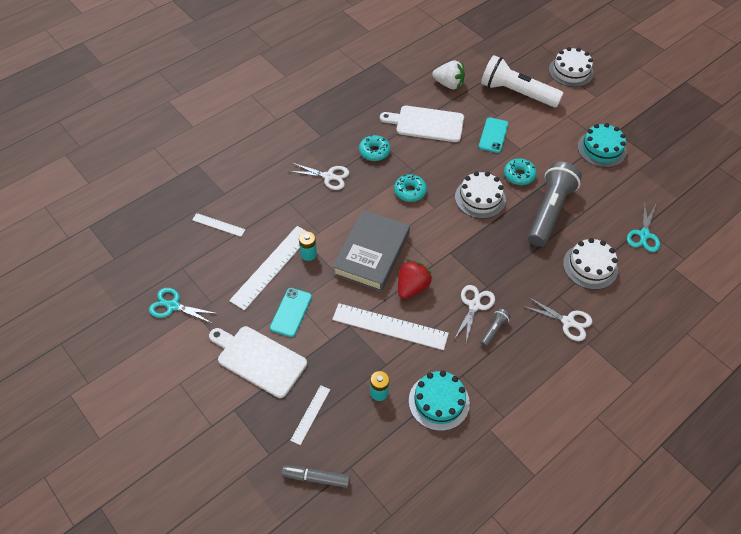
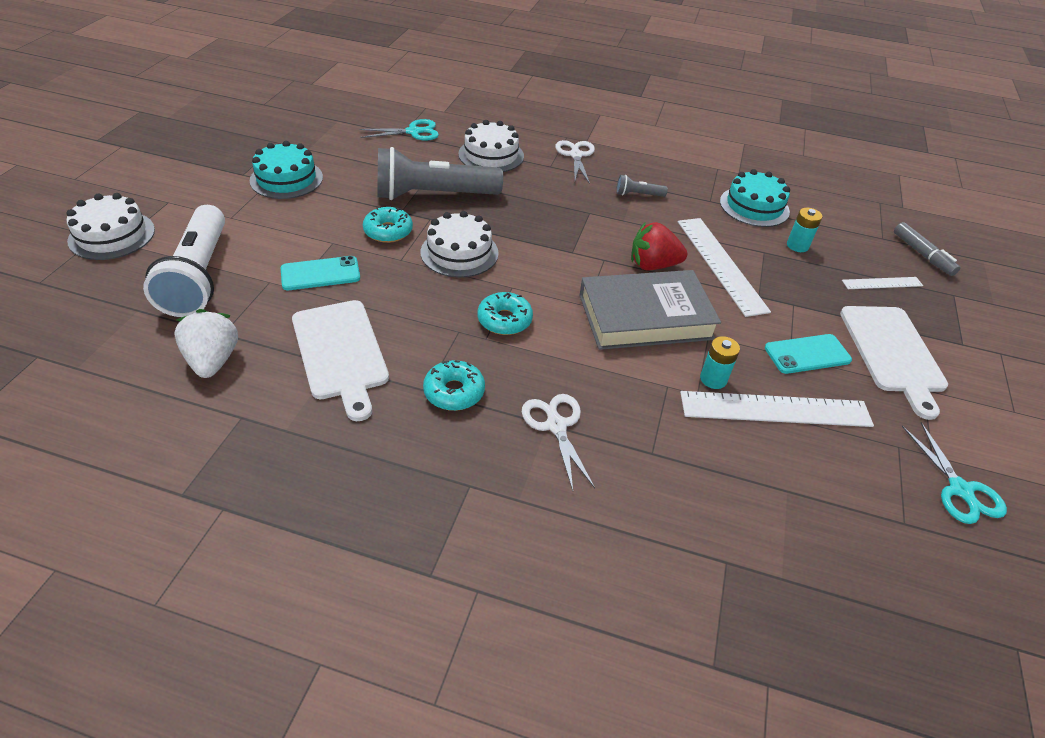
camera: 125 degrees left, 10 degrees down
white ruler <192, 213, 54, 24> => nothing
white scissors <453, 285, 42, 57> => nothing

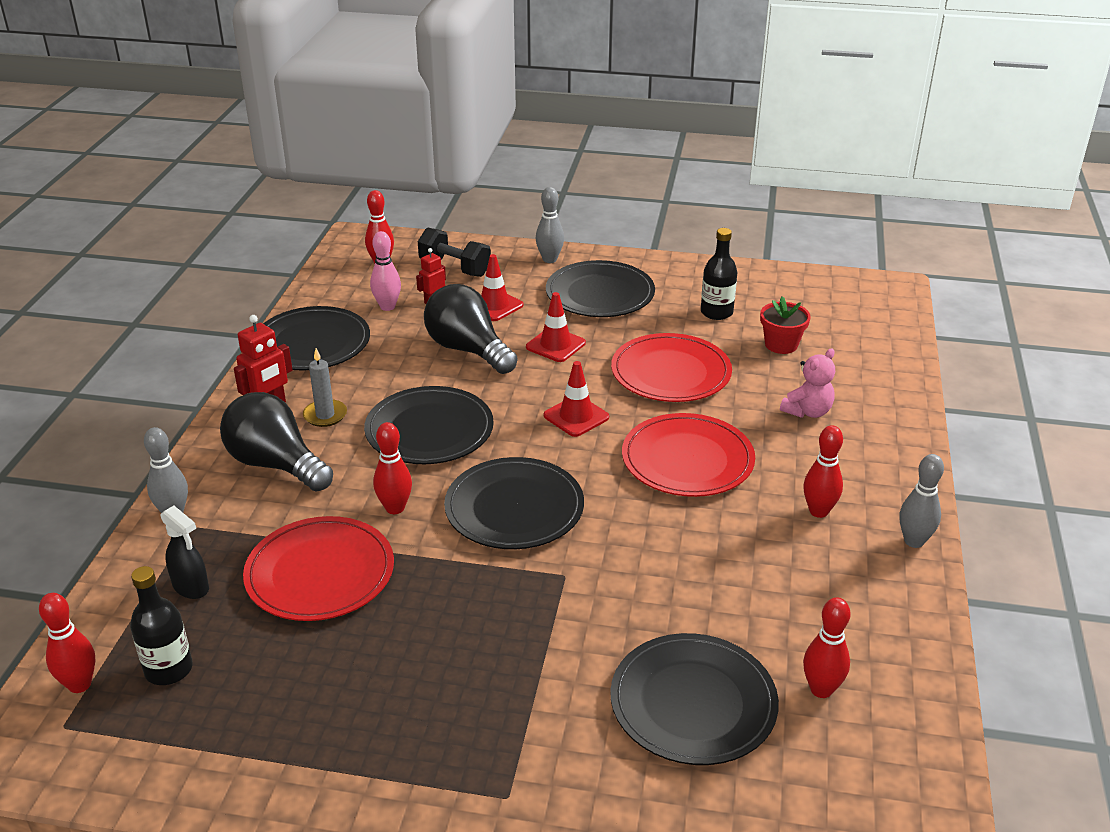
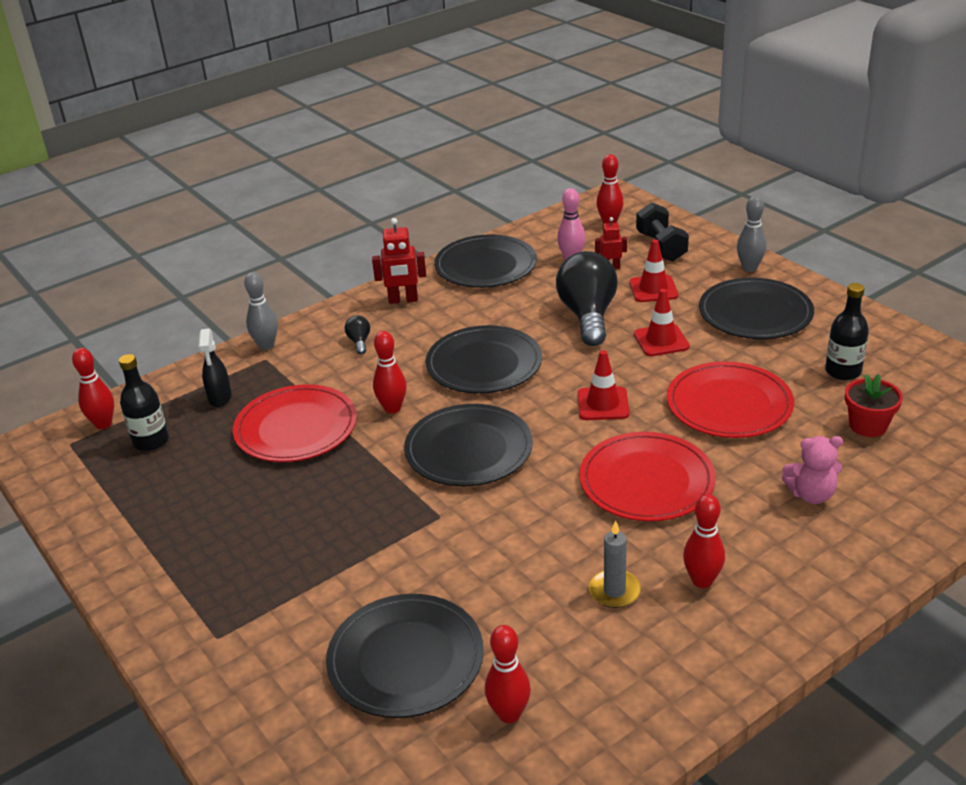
camera: 45 degrees right, 0 degrees up
black light bulb <220, 392, 113, 99> => black light bulb <345, 315, 25, 40>, x0.41
grey candle <303, 348, 44, 79> => grey candle <589, 520, 52, 88>, moved
grey bowling pin <900, 454, 44, 94> => nothing

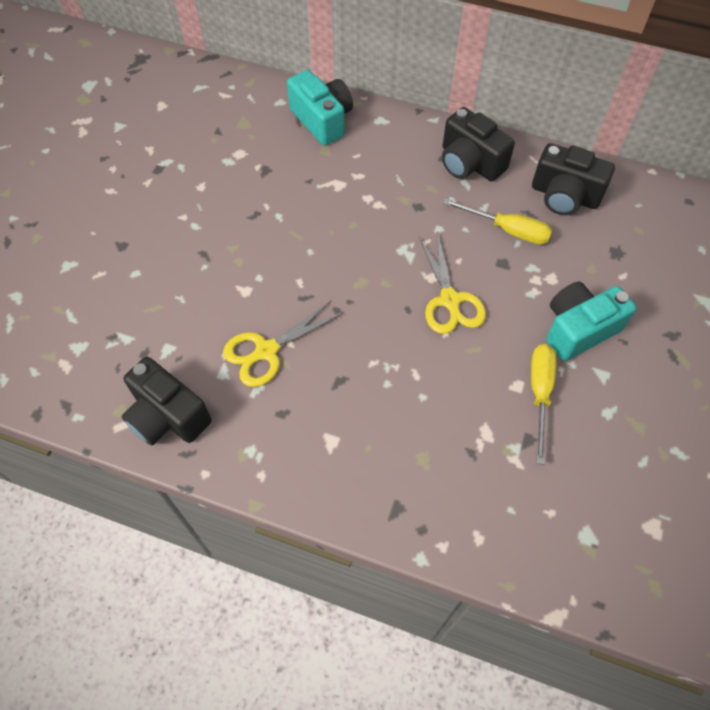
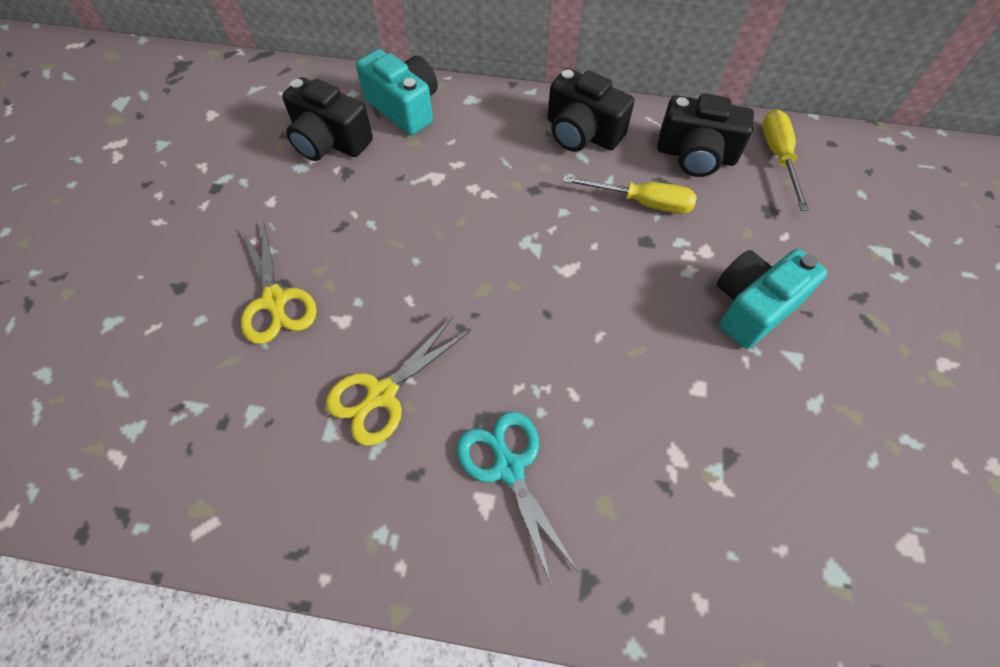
camera: 10 degrees left, 0 degrees up
black camera <122, 357, 89, 88> => black camera <282, 77, 91, 84>, moved
yellow scissors <419, 232, 67, 102> => yellow scissors <241, 221, 76, 123>, moved
yellow screwdriver <531, 344, 26, 120> => yellow screwdriver <762, 109, 47, 102>, moved
nothing => turquoise scissors <457, 412, 122, 174>

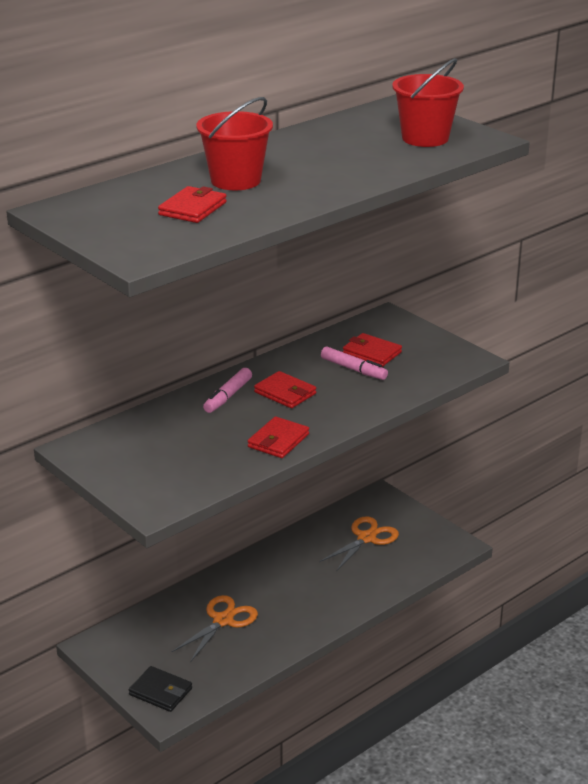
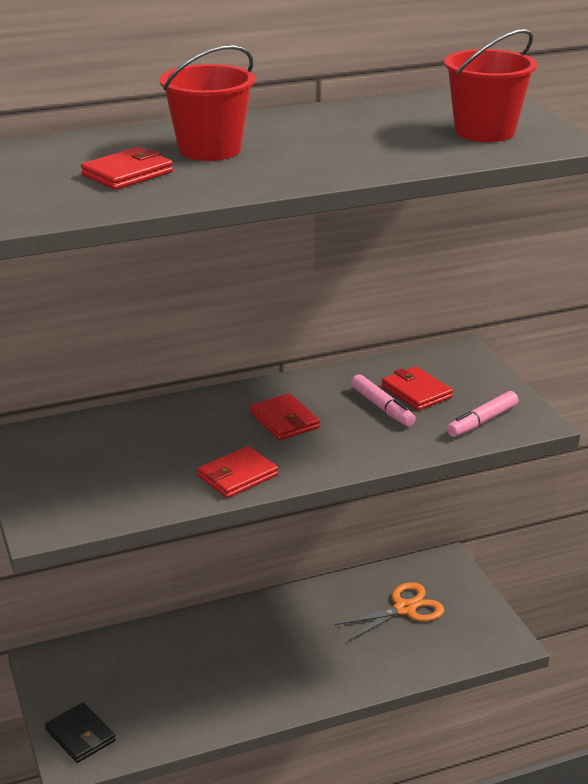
camera: 20 degrees right, 0 degrees up
orange scissors <172, 595, 86, 67> => nothing
pink marker <203, 368, 49, 45> => pink marker <447, 391, 72, 46>, moved

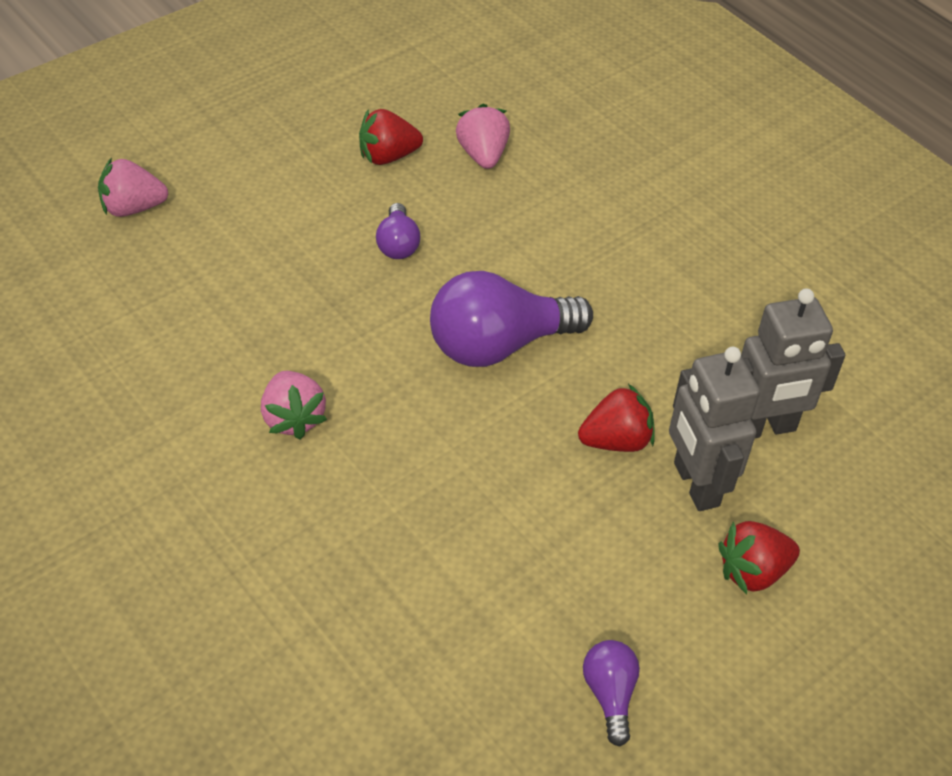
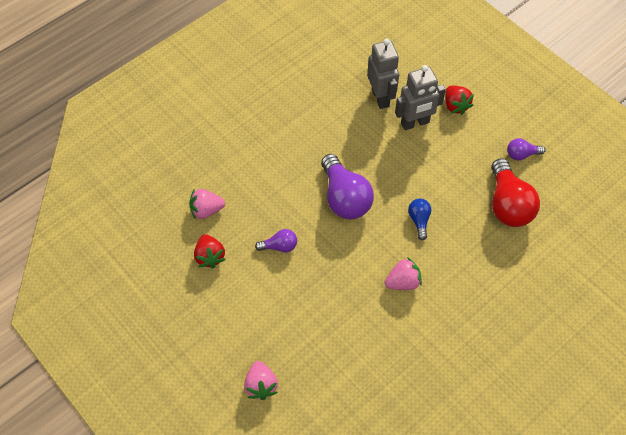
camera: 90 degrees left, 10 degrees up
red strawberry <578, 384, 77, 68> => nothing
nothing => blue light bulb <408, 199, 23, 41>
nothing => red light bulb <491, 158, 49, 69>

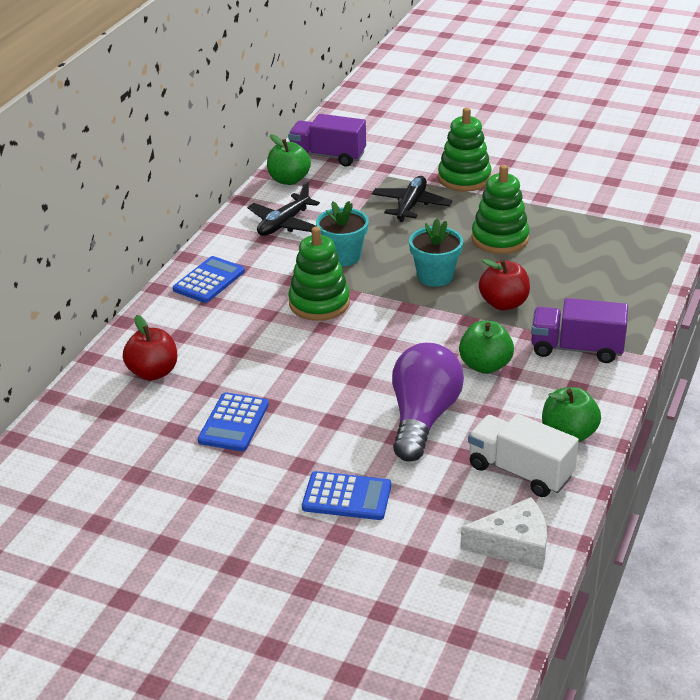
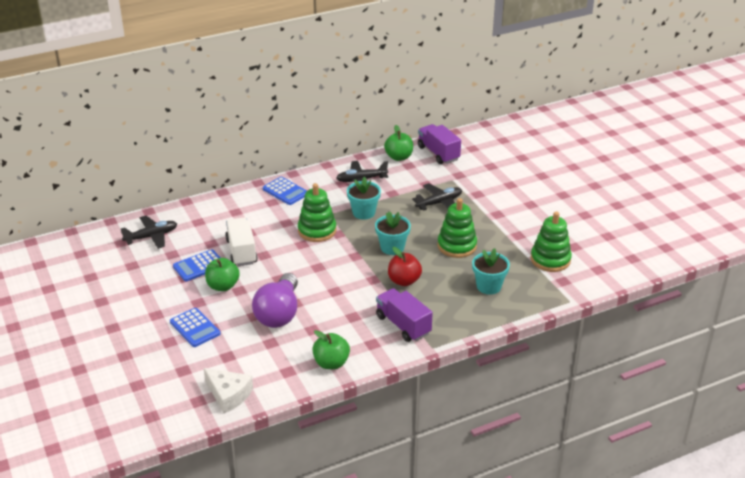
camera: 40 degrees right, 0 degrees up
red apple <123, 315, 54, 66> => nothing
blue calculator <173, 256, 72, 47> => blue calculator <263, 177, 44, 28>, 60 degrees clockwise
purple light bulb <392, 343, 72, 119> => purple light bulb <252, 273, 46, 55>, 135 degrees clockwise
green stacking toy <438, 107, 54, 85> => green stacking toy <531, 212, 41, 60>, moved
green apple <459, 321, 55, 53> => green apple <205, 258, 35, 33>, moved
white truck <468, 414, 111, 83> => white truck <225, 217, 33, 49>, moved
nothing => black plane <121, 216, 56, 33>
nothing => turquoise flower pot <472, 248, 38, 47>

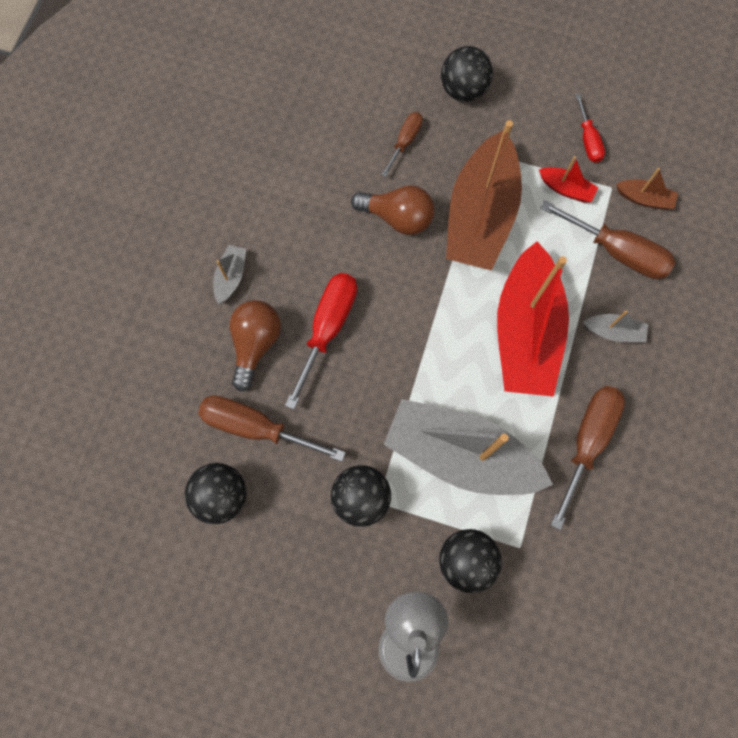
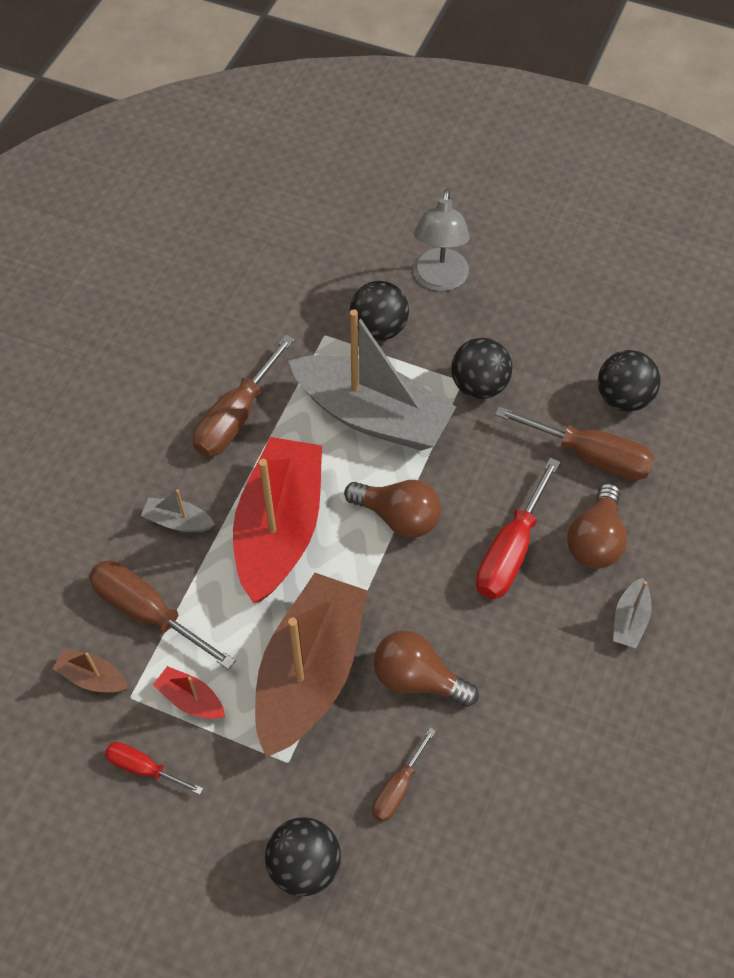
camera: 175 degrees left, 15 degrees down
red screwdriver <575, 94, 30, 69> => red screwdriver <105, 742, 98, 53>, 60 degrees counterclockwise
nothing => brown light bulb <344, 480, 97, 58>

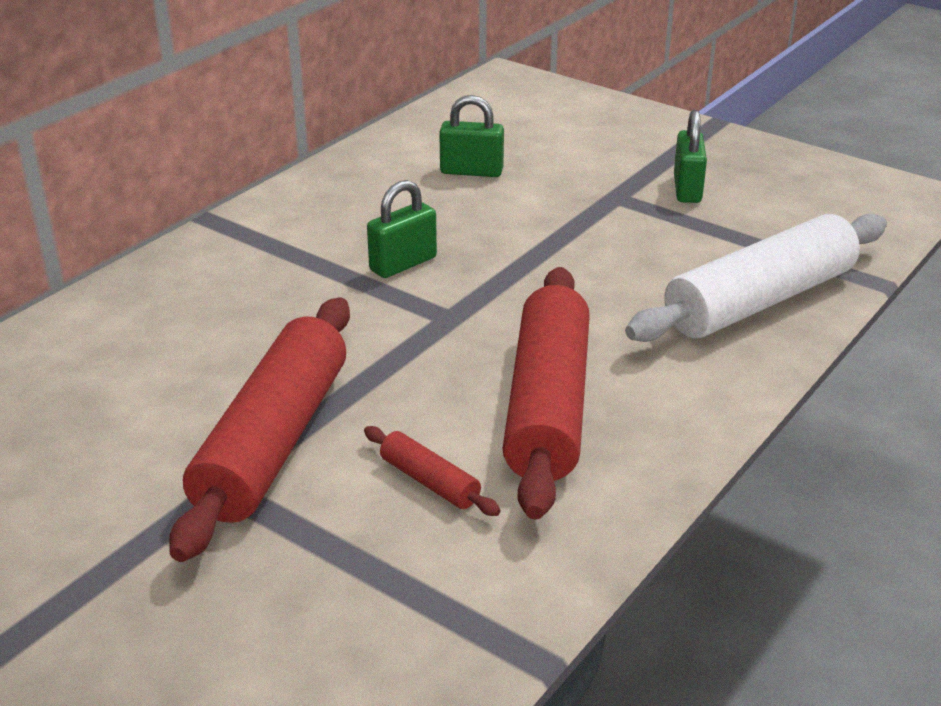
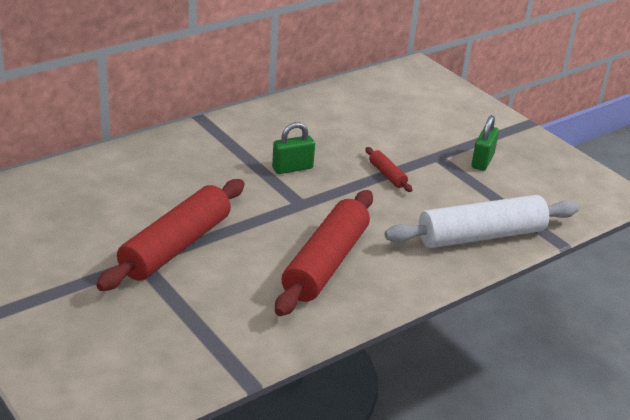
camera: 15 degrees right, 0 degrees up
red rolling pin <364, 426, 137, 90> => red rolling pin <365, 147, 48, 45>, moved
green padlock <439, 95, 65, 82> => nothing

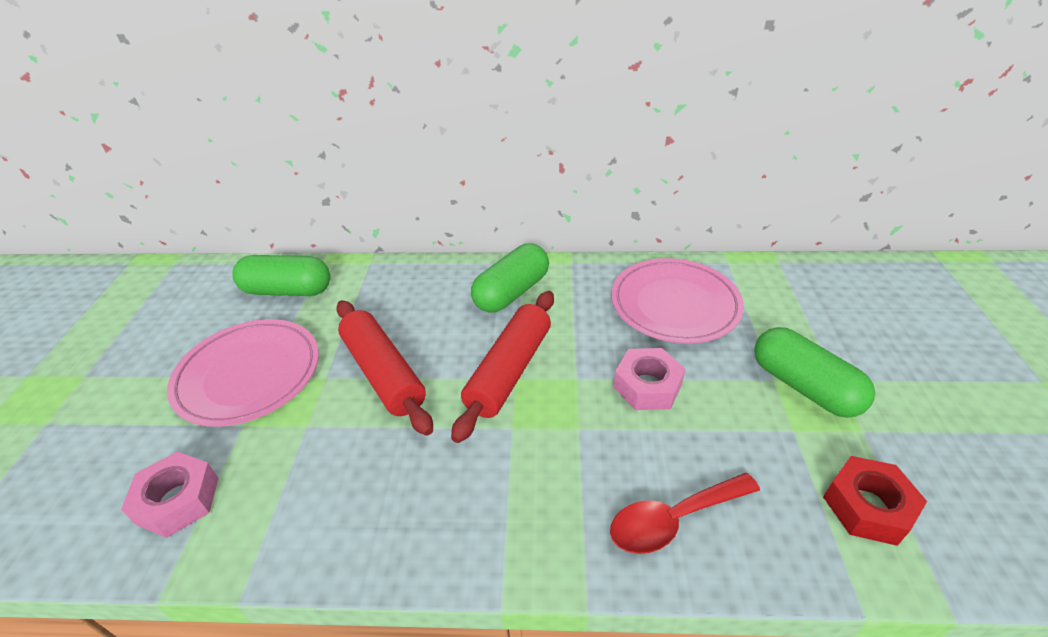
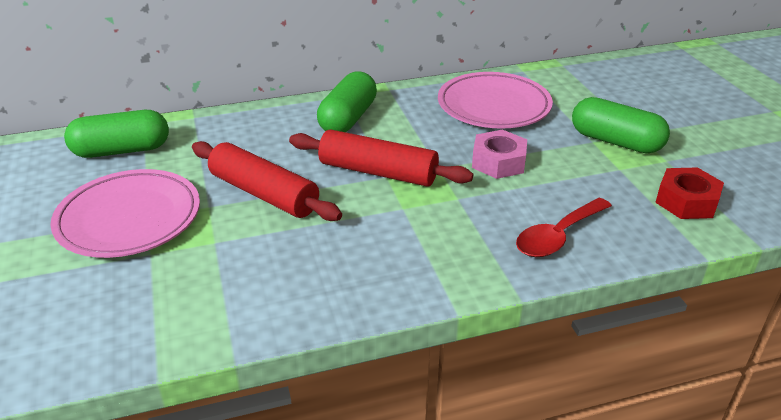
camera: 20 degrees left, 5 degrees down
pink nut <121, 451, 98, 87> => nothing
red rolling pin <451, 291, 103, 152> => red rolling pin <289, 129, 184, 58>, 75 degrees counterclockwise

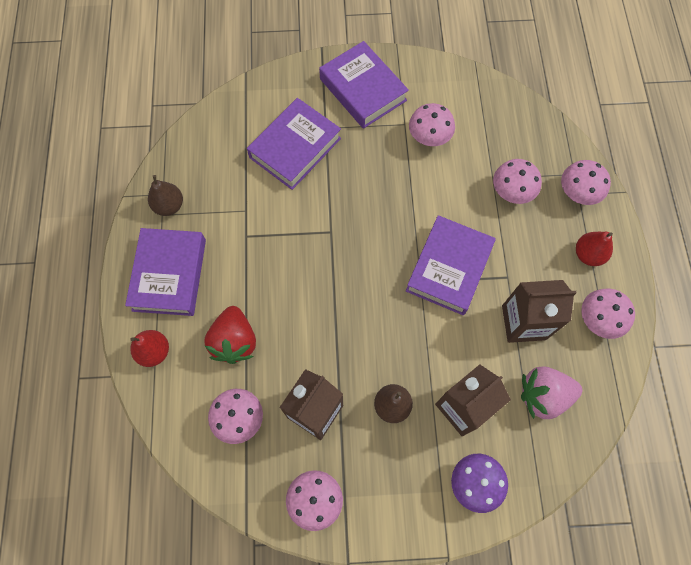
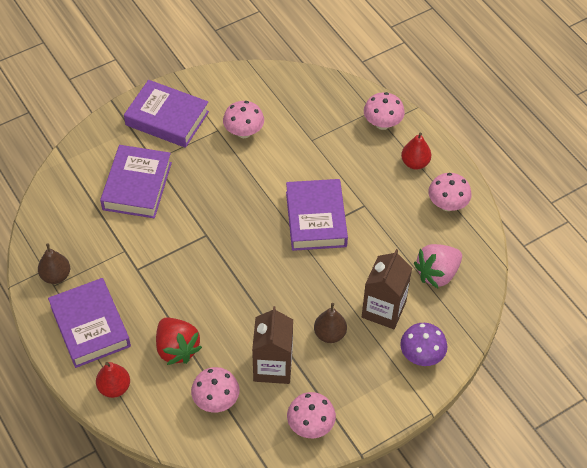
camera: 30 degrees left, 15 degrees down
pink mushroom <493, 159, 49, 45> => nothing
brown carton <502, 280, 75, 63> => nothing

